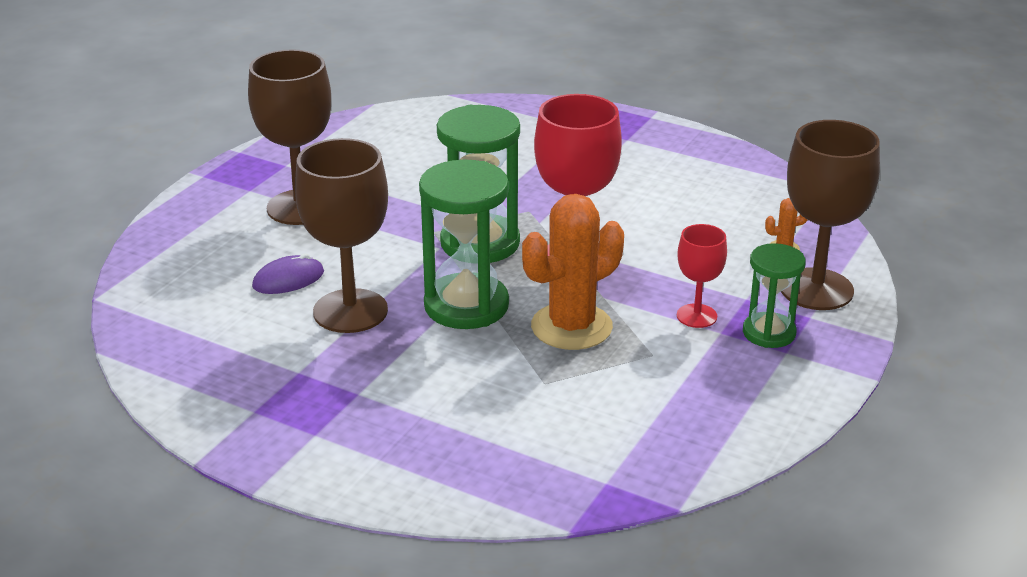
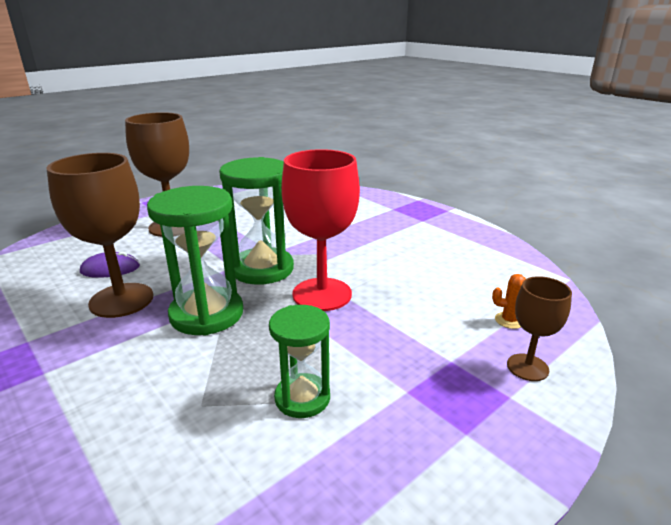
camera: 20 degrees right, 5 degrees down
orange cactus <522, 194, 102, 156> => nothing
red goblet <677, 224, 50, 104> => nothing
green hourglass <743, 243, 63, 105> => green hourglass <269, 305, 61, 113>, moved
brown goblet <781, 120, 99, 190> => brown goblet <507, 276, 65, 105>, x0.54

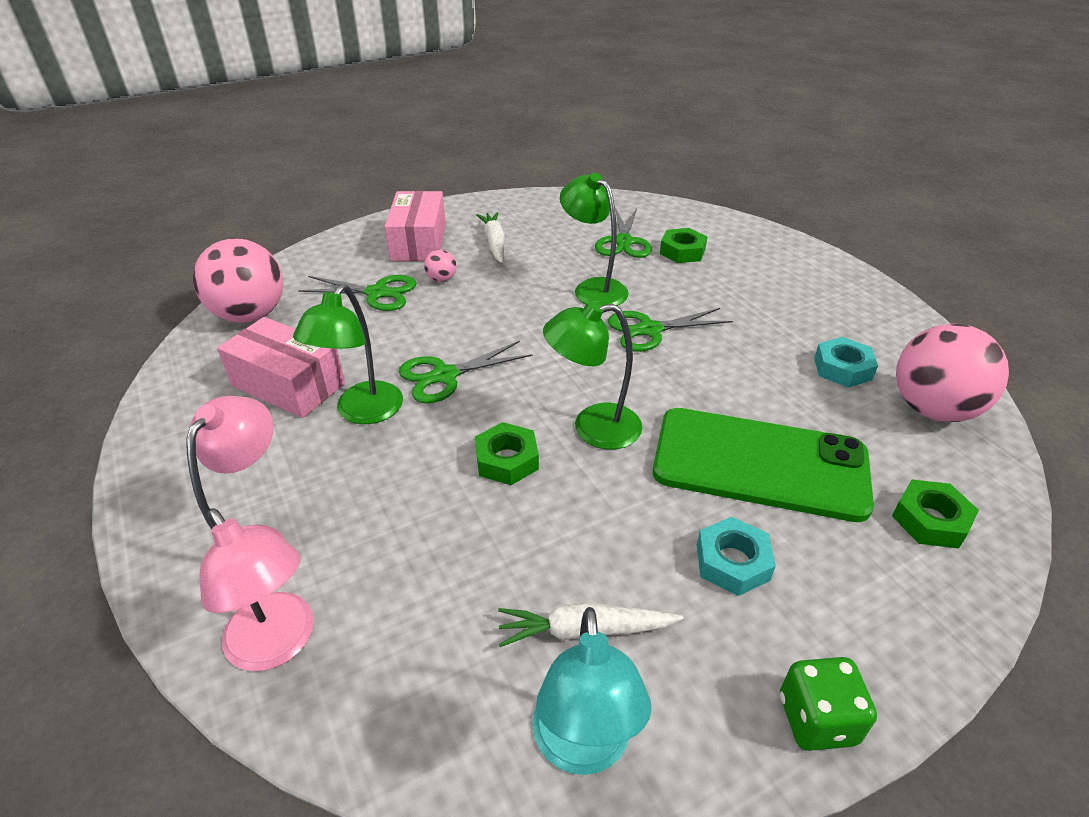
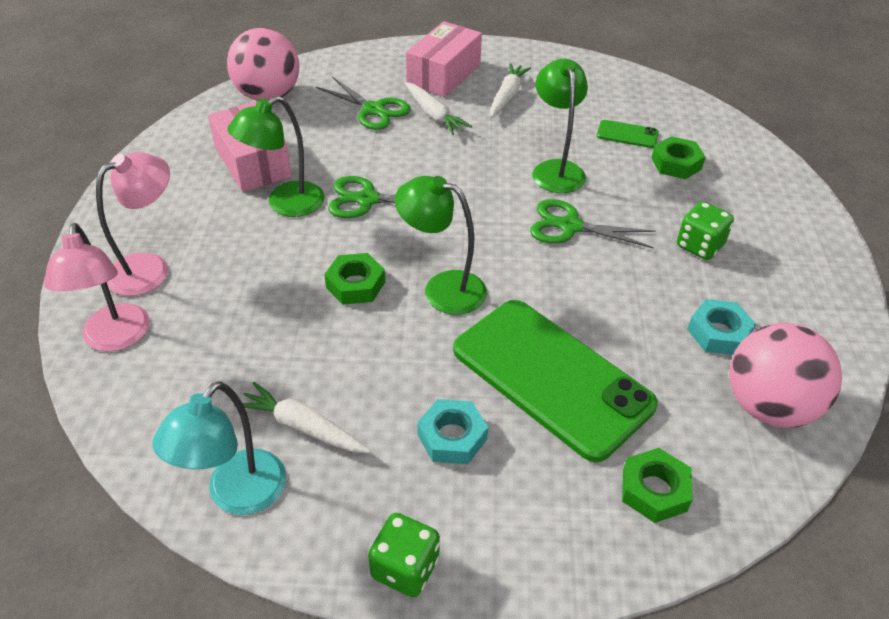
camera: 30 degrees right, 5 degrees up
pink ball <424, 249, 33, 33> => white carrot <404, 82, 68, 53>
green scissors <595, 208, 57, 50> => green phone <597, 120, 62, 28>
nothing => green dice <677, 201, 57, 59>

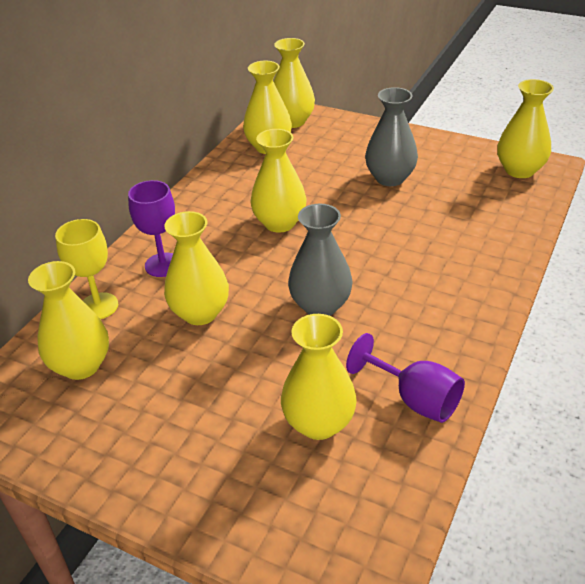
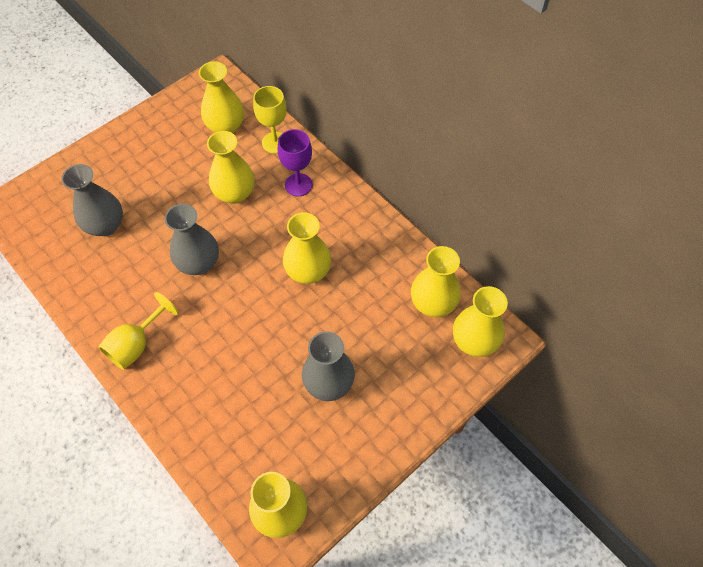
camera: 110 degrees right, 20 degrees up
yellow vase <281, 314, 76, 126> => grey vase <61, 164, 62, 72>
purple goblet <346, 333, 119, 90> => nothing
nothing => yellow goblet <98, 292, 80, 78>

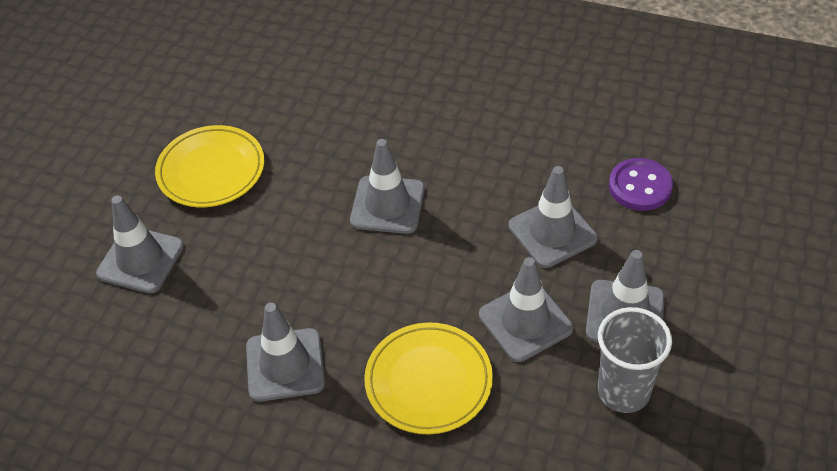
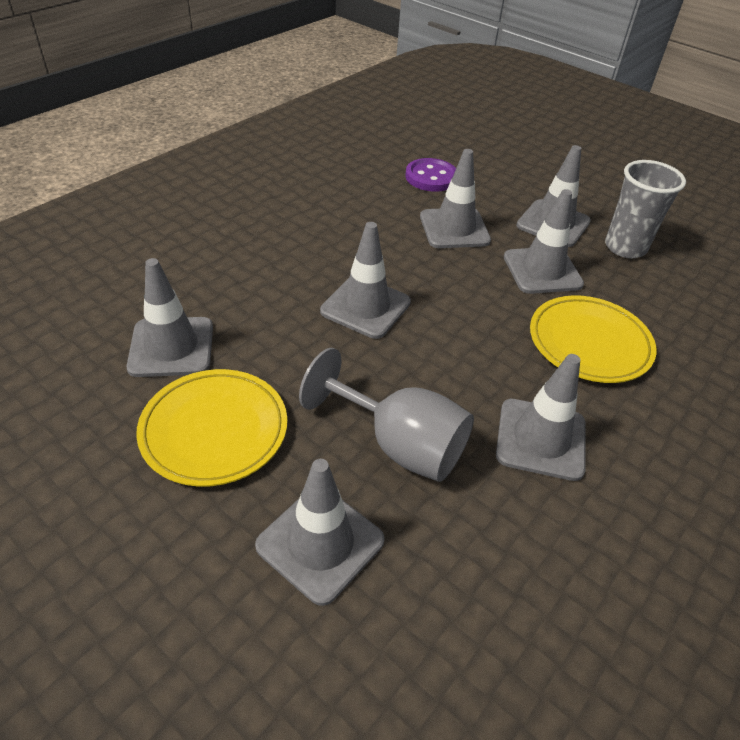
camera: 75 degrees left, 5 degrees down
nothing => grey traffic cone <127, 258, 86, 119>
nothing => grey goblet <299, 348, 175, 134>

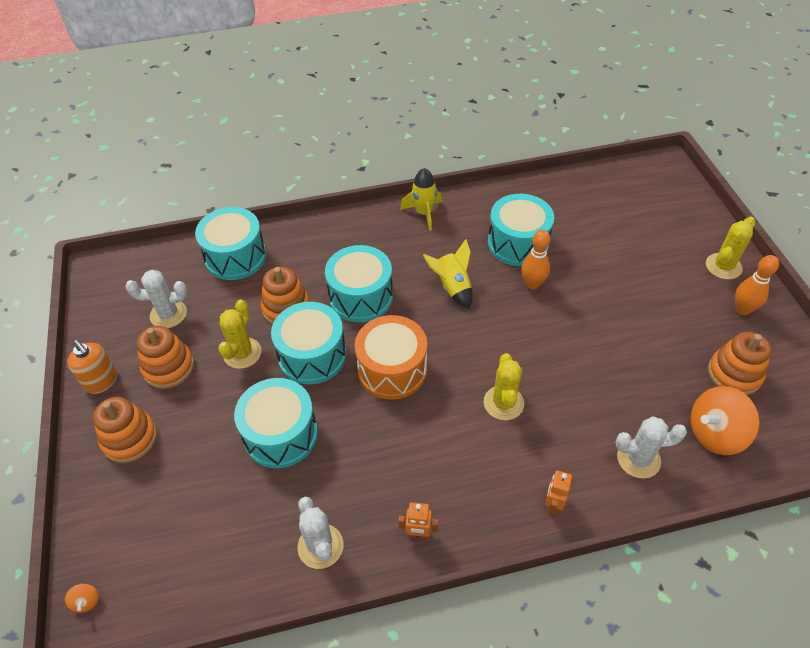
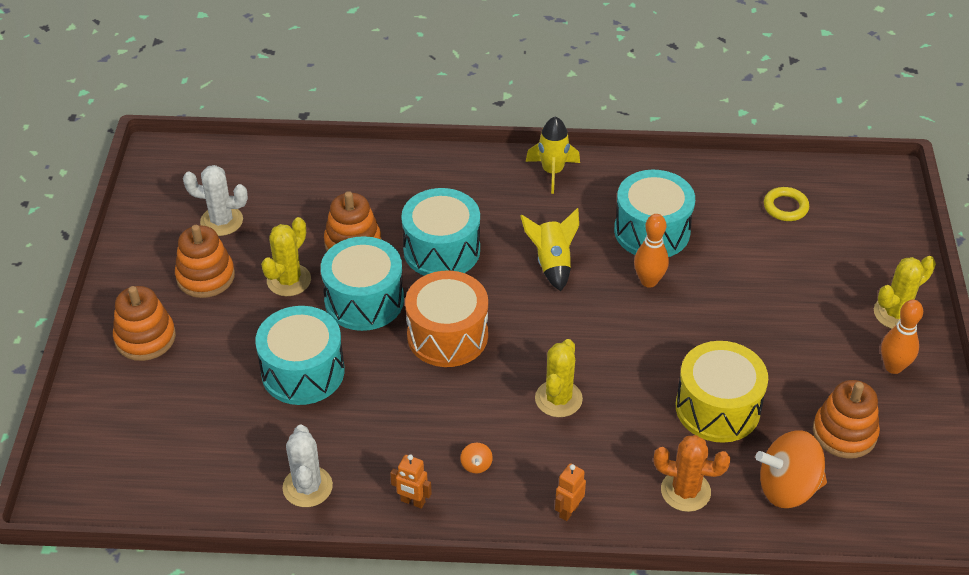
camera: 15 degrees right, 5 degrees down
orange spinning top <65, 584, 34, 29> => orange spinning top <460, 443, 33, 30>, moved
orange soap dispenser <67, 340, 50, 54> => nothing
turquoise drum <195, 207, 71, 73> => nothing
white cactus <615, 416, 72, 62> => orange cactus <654, 435, 77, 77>
nothing => yellow drum <676, 341, 92, 102>
nothing => yellow ring <764, 187, 45, 34>

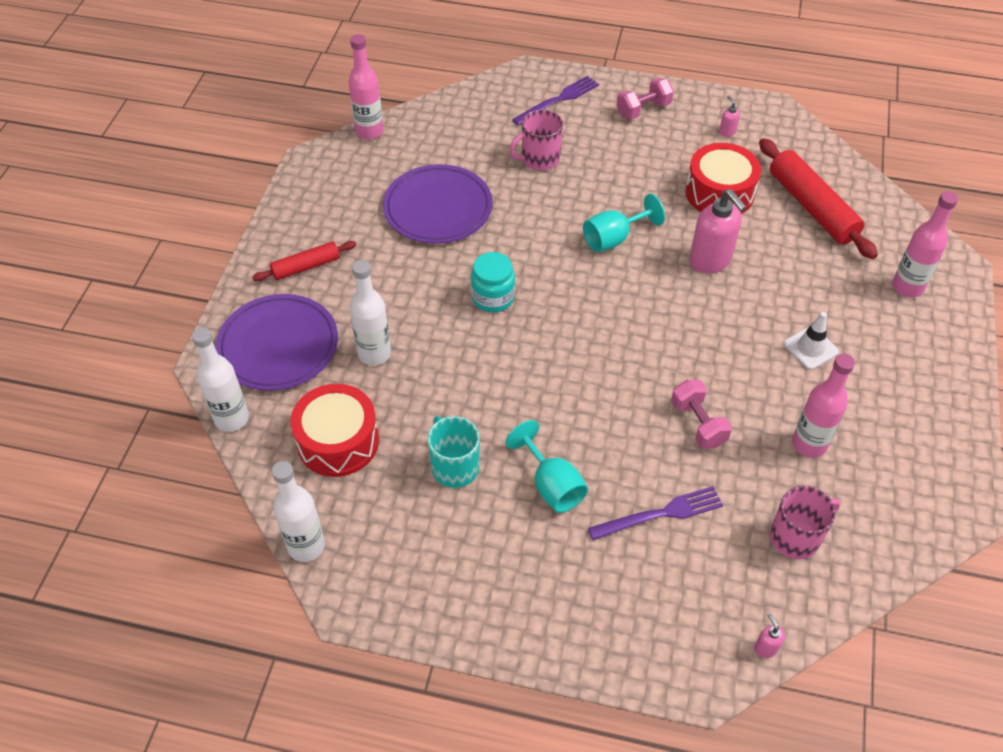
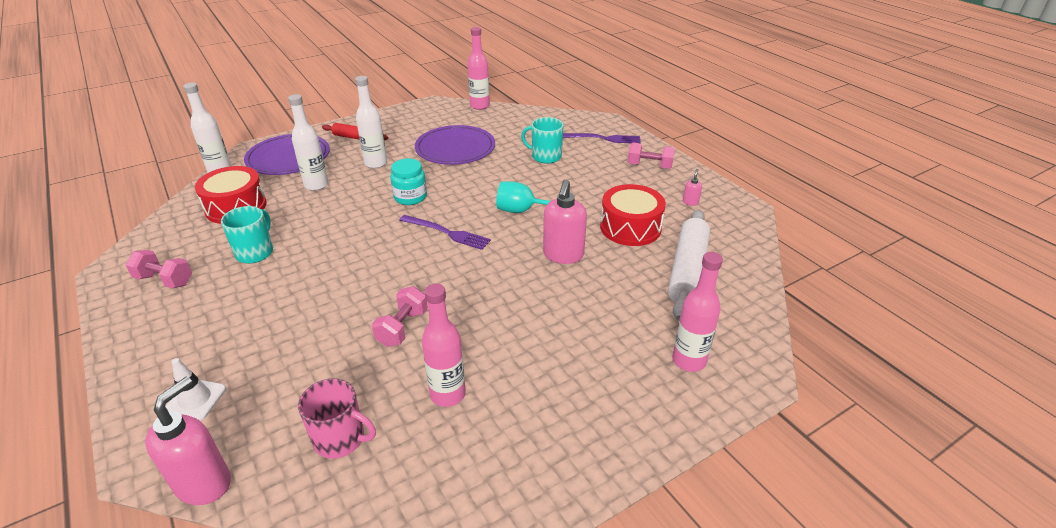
camera: 45 degrees right, 15 degrees down
white bottle <272, 461, 53, 101> => white bottle <355, 76, 32, 92>, moved
turquoise goblet <506, 420, 82, 93> => nothing
pink mug <509, 110, 54, 61> => turquoise mug <521, 117, 43, 47>
purple fork <588, 486, 135, 54> => purple fork <400, 215, 91, 35>, moved
pink soap dispenser <754, 614, 31, 44> => pink soap dispenser <145, 377, 86, 128>, x2.30
red rolling pin <759, 138, 119, 121> => white rolling pin <668, 210, 42, 111>
white traffic cone <784, 312, 55, 58> => white traffic cone <165, 358, 61, 63>, moved
nothing => pink dumbbell <126, 250, 66, 38>

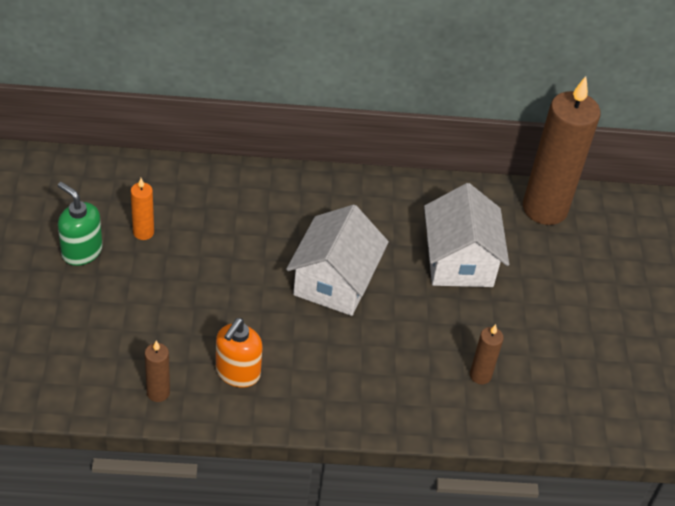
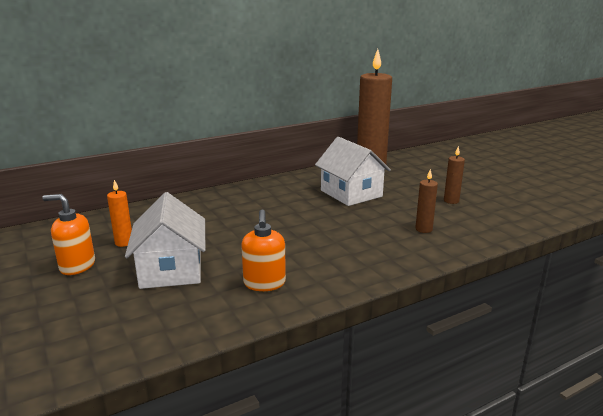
camera: 25 degrees left, 25 degrees down
green soap dispenser <58, 182, 45, 84> => orange soap dispenser <42, 194, 53, 81>
brown candle <145, 341, 25, 61> => brown candle <444, 146, 21, 58>, moved
white house <286, 205, 103, 111> => white house <125, 192, 80, 97>, moved

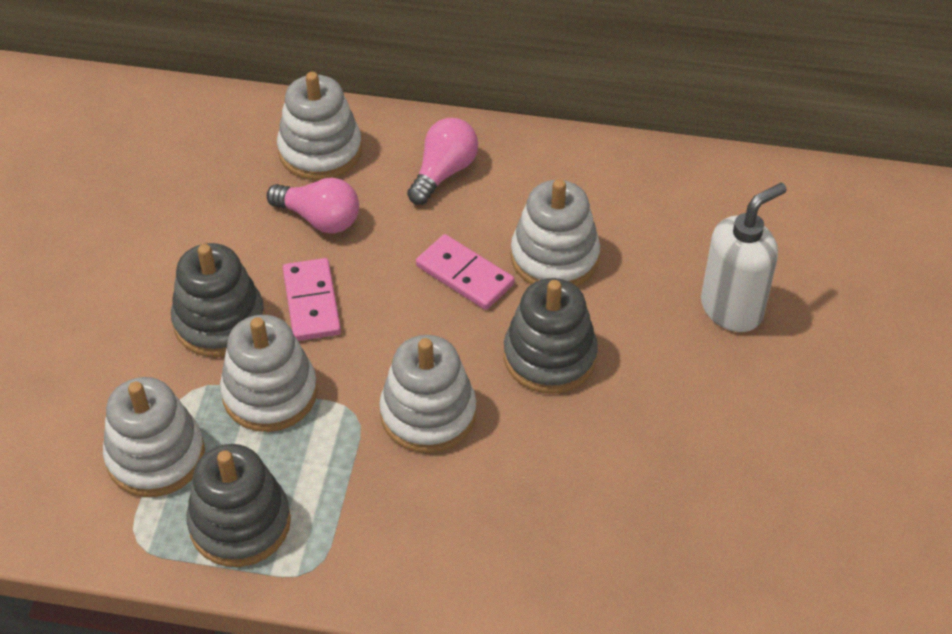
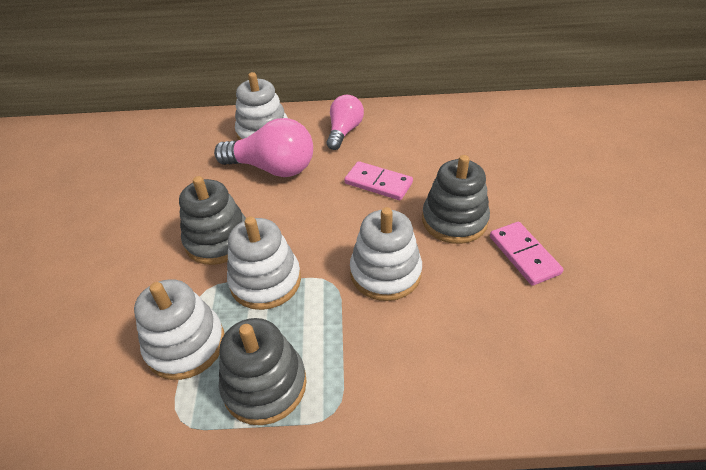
camera: 10 degrees left, 5 degrees down
pink light bulb <267, 178, 92, 55> => pink light bulb <214, 118, 99, 59>, x1.54
pink domino <283, 258, 58, 83> => pink domino <490, 222, 73, 64>, moved
white stacking toy <511, 179, 89, 107> => nothing
white soap dispenser <701, 183, 86, 149> => nothing

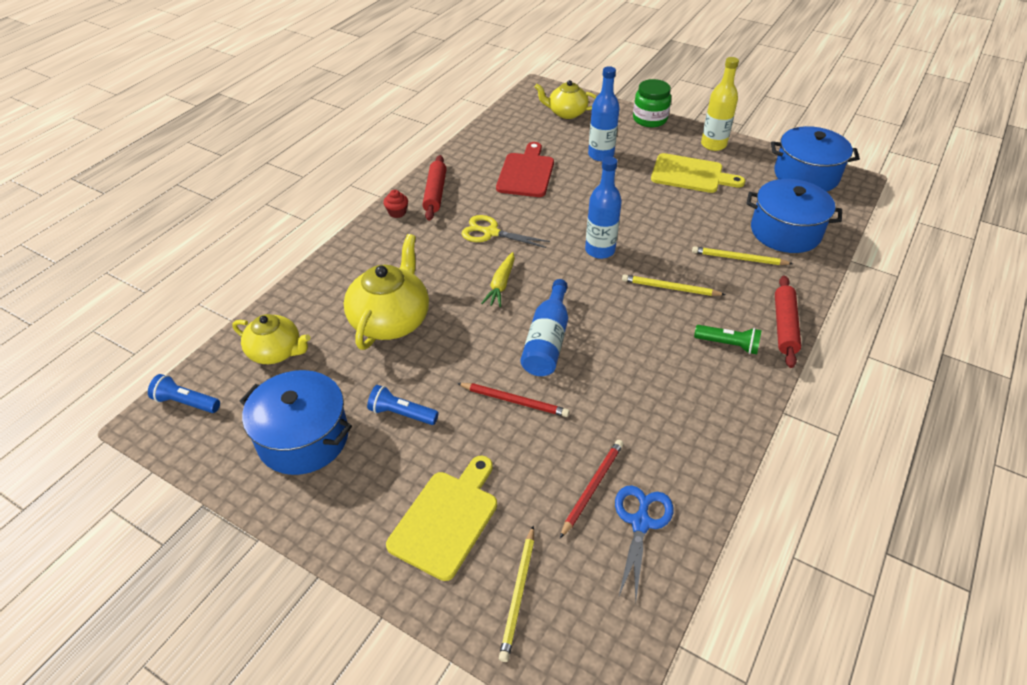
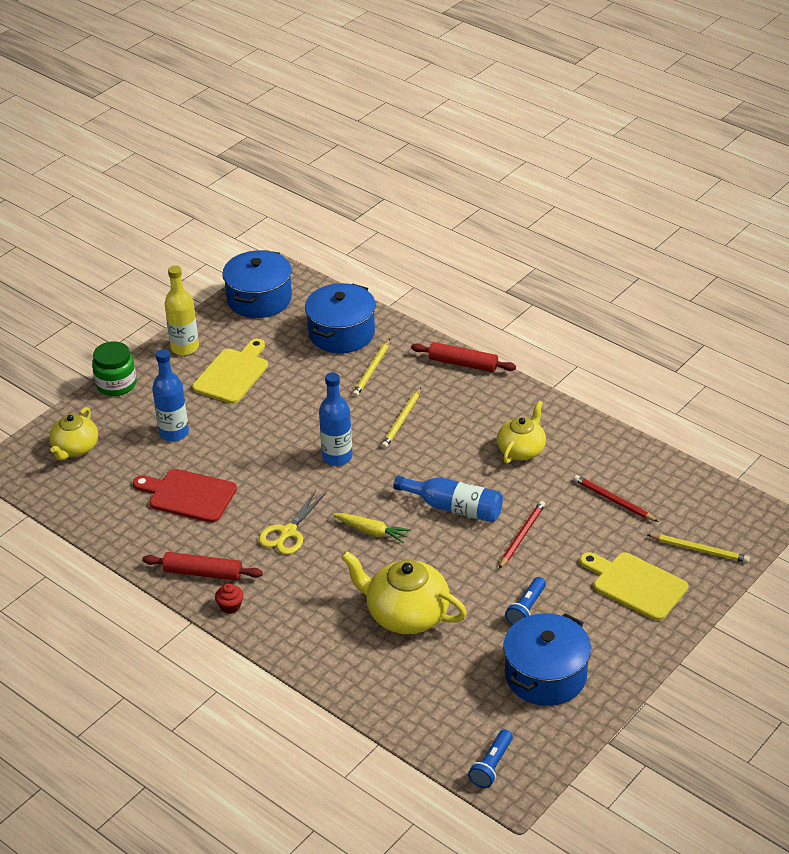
camera: 80 degrees left, 5 degrees down
yellow teapot <232, 314, 78, 50> => yellow teapot <497, 400, 49, 64>, moved
blue scissors <615, 485, 58, 116> => nothing
green flashlight <694, 325, 68, 29> => nothing

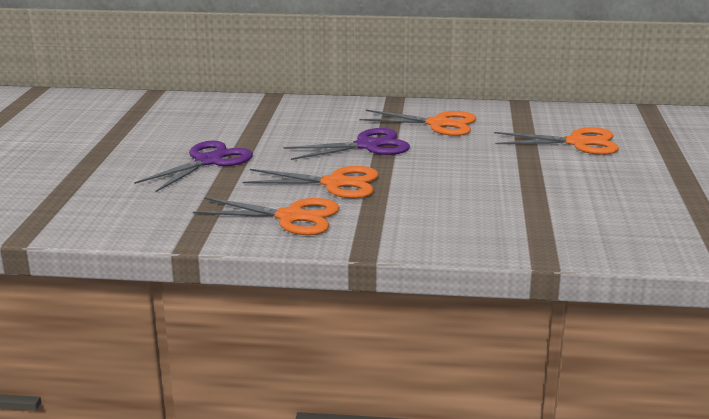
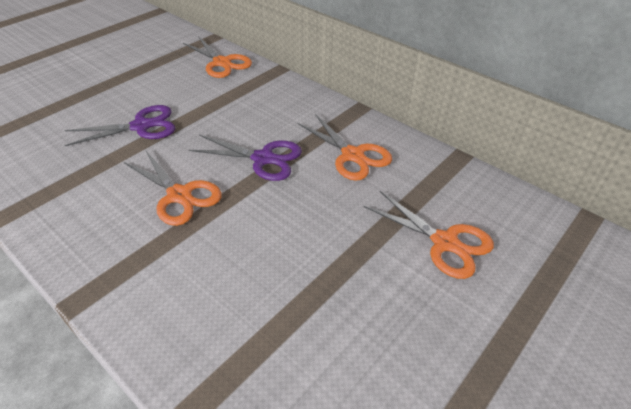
camera: 35 degrees right, 20 degrees up
orange scissors <193, 197, 147, 38> => orange scissors <183, 36, 69, 42>, moved

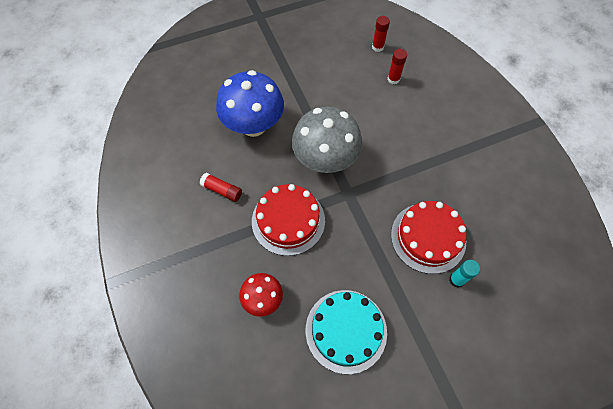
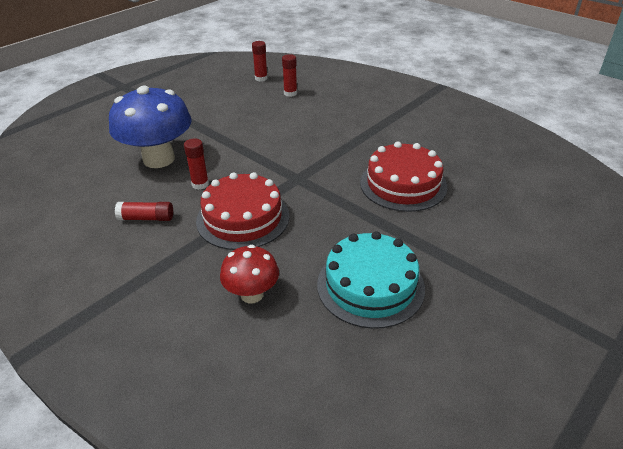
camera: 25 degrees left, 25 degrees down
grey mushroom <292, 107, 70, 66> => nothing
turquoise glue stick <449, 260, 31, 27> => nothing
nothing => red glue stick <184, 138, 25, 52>

